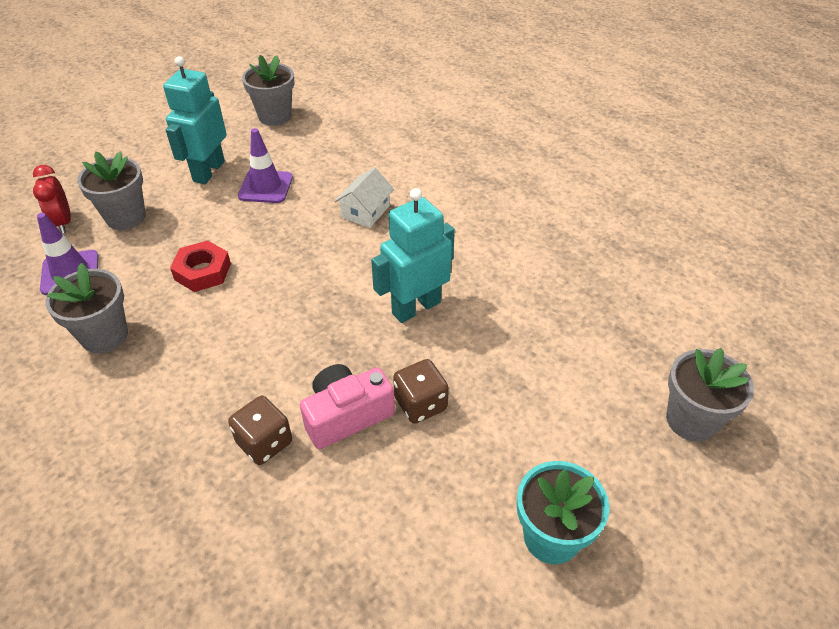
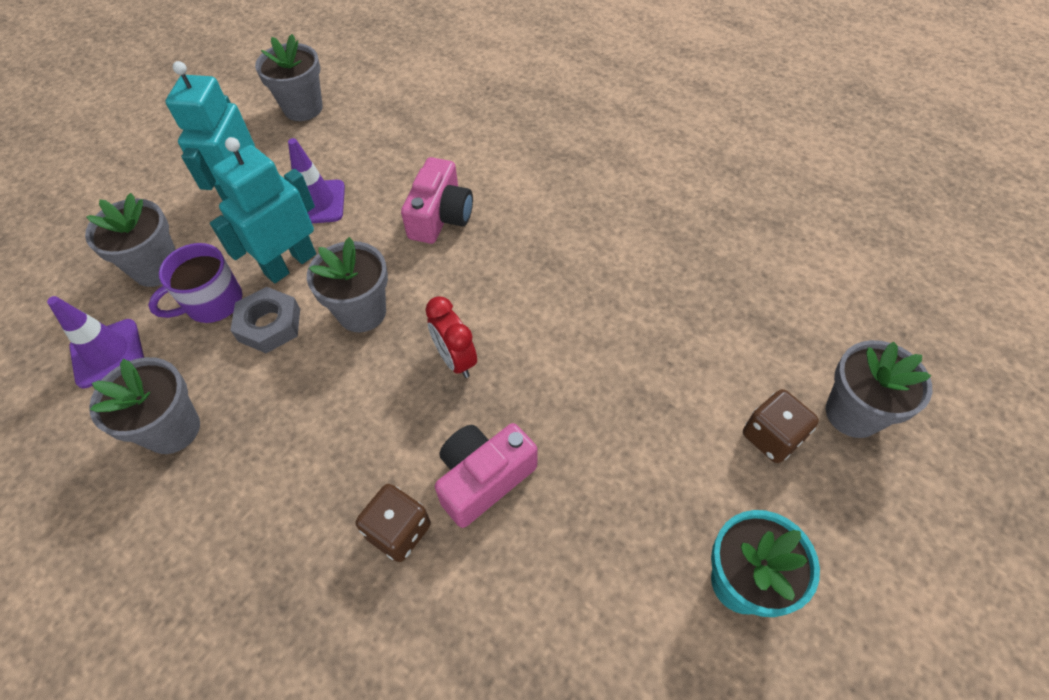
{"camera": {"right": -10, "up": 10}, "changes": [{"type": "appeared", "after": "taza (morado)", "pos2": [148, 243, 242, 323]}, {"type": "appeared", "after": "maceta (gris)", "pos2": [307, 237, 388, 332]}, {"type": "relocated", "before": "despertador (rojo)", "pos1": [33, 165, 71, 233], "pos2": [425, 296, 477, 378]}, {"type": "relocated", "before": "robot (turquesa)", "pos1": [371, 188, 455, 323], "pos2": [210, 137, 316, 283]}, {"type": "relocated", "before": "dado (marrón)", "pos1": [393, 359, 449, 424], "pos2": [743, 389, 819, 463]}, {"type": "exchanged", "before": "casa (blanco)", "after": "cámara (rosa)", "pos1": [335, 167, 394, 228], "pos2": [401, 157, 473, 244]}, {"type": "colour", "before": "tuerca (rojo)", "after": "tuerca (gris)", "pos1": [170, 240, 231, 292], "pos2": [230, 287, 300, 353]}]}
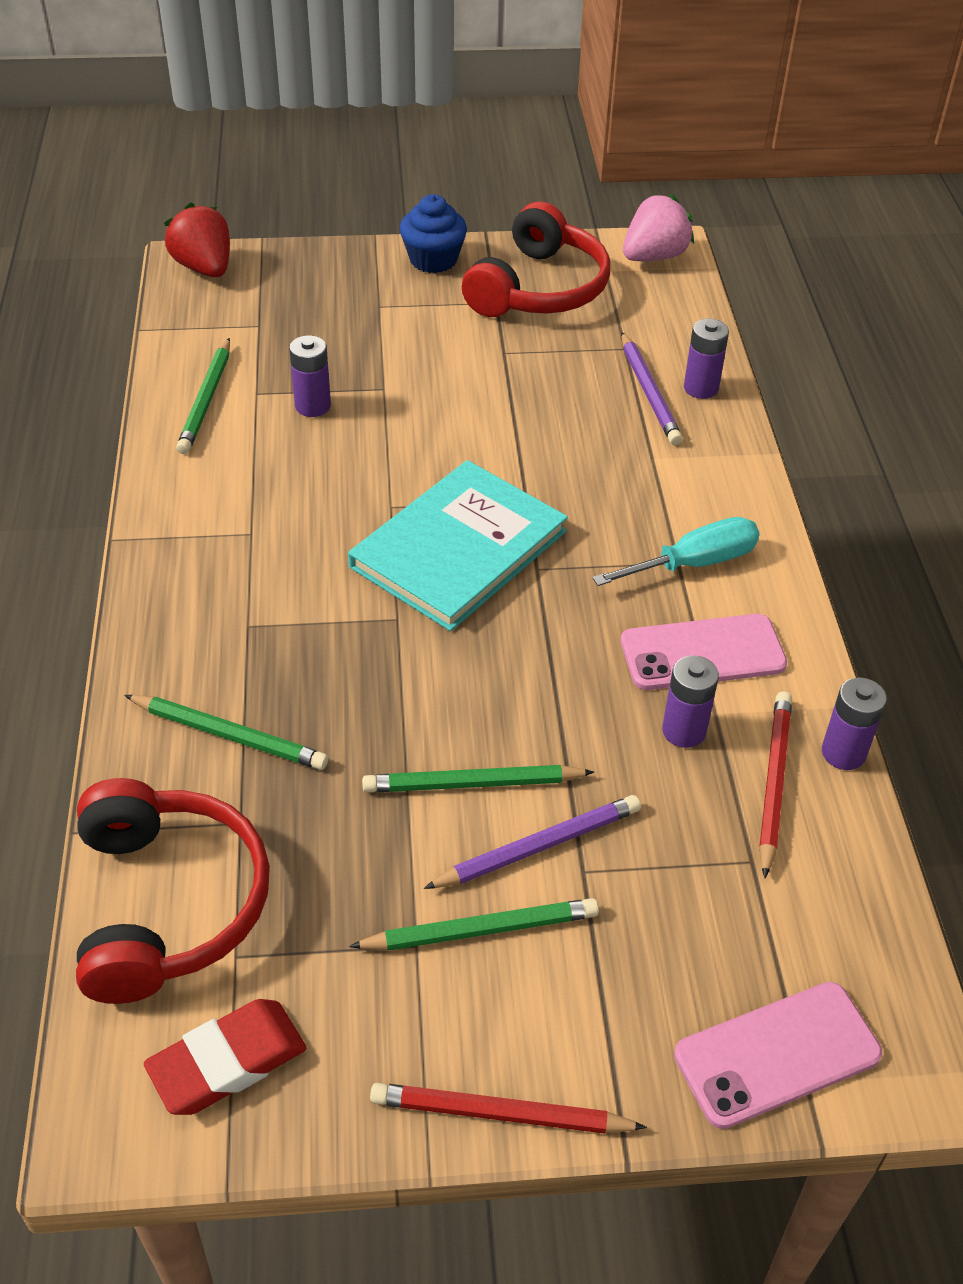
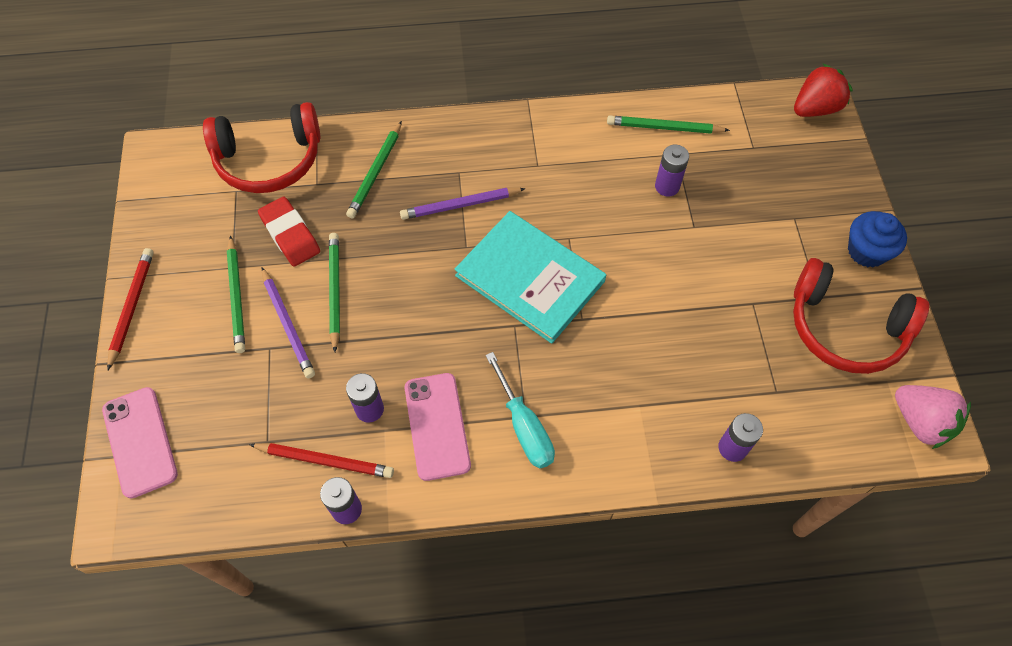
{"camera": {"right": 90, "up": 15}, "changes": [{"type": "relocated", "before": "goma de borrar (rojo)", "pos1": [144, 999, 306, 1115], "pos2": [258, 197, 320, 266]}, {"type": "relocated", "before": "lápiz (morado)", "pos1": [621, 332, 683, 445], "pos2": [400, 188, 526, 220]}]}
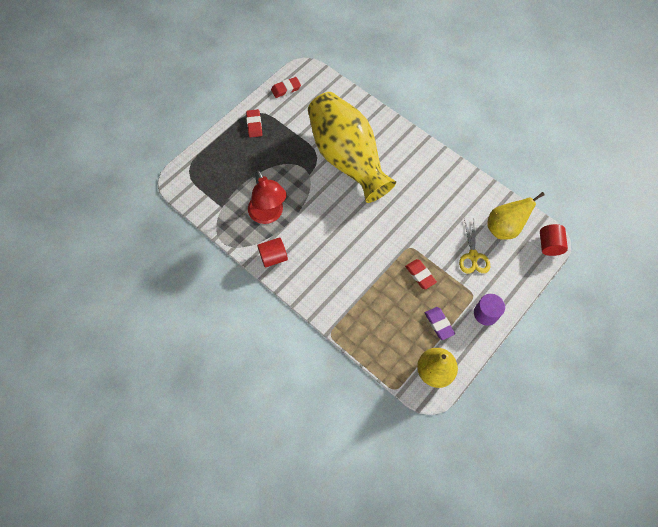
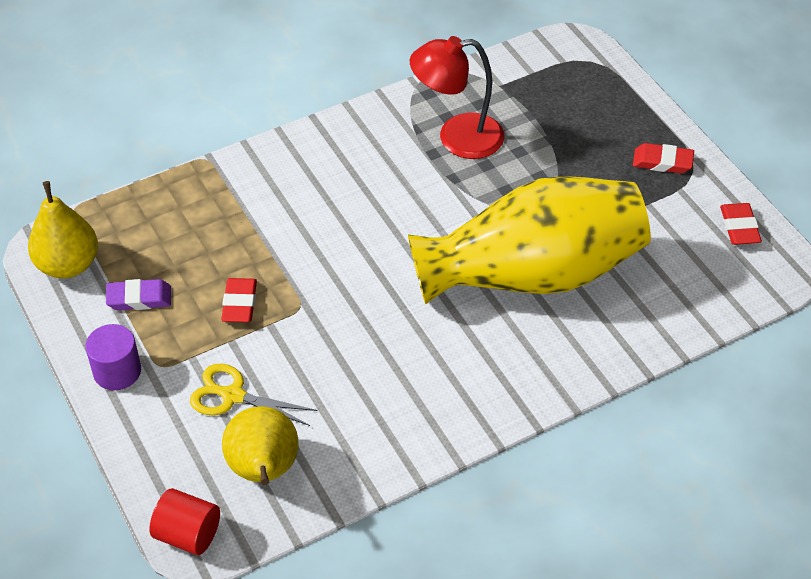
{"camera": {"right": 110, "up": -15}, "changes": [{"type": "missing", "before": "cilindro (rojo)", "pos1": [257, 237, 288, 268]}, {"type": "spun", "before": "goma de borrar (rojo)", "pos1": [405, 259, 437, 289], "pos2": [221, 278, 257, 322], "turn": -75}]}
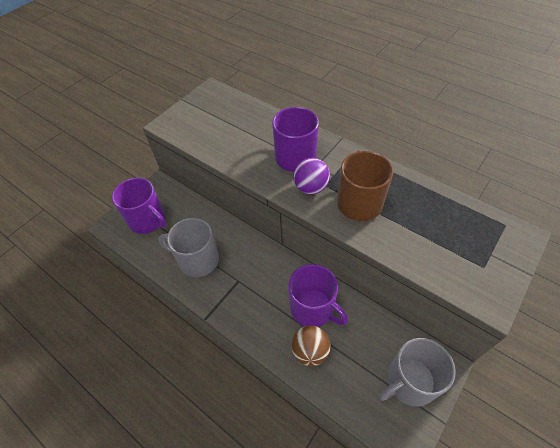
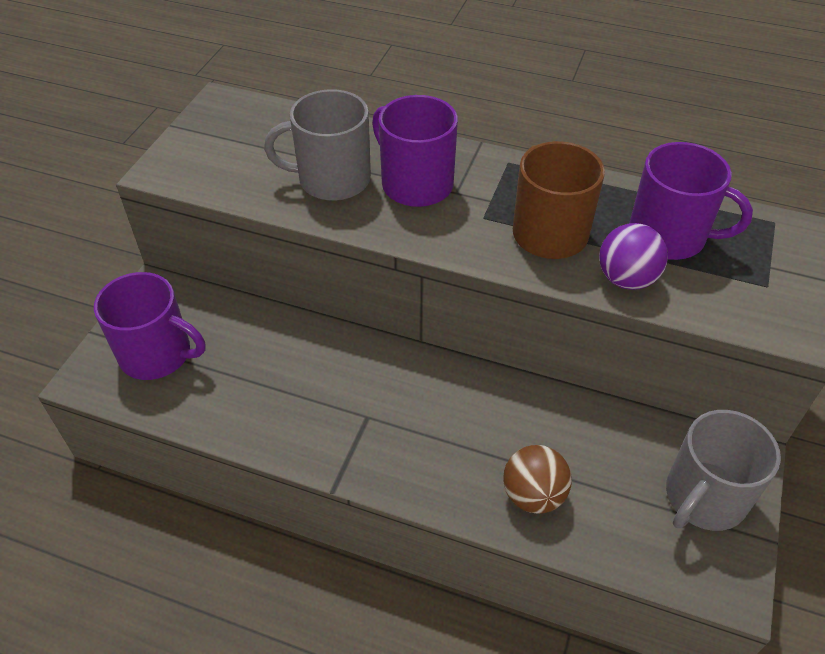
{"camera": {"right": -20, "up": -5}, "changes": [{"type": "relocated", "before": "taza (gris)", "pos1": [158, 218, 219, 277], "pos2": [264, 89, 371, 201]}, {"type": "relocated", "before": "taza (morado)", "pos1": [288, 264, 348, 327], "pos2": [630, 142, 753, 260]}, {"type": "relocated", "before": "pelota (morado)", "pos1": [293, 158, 330, 194], "pos2": [599, 223, 668, 290]}]}
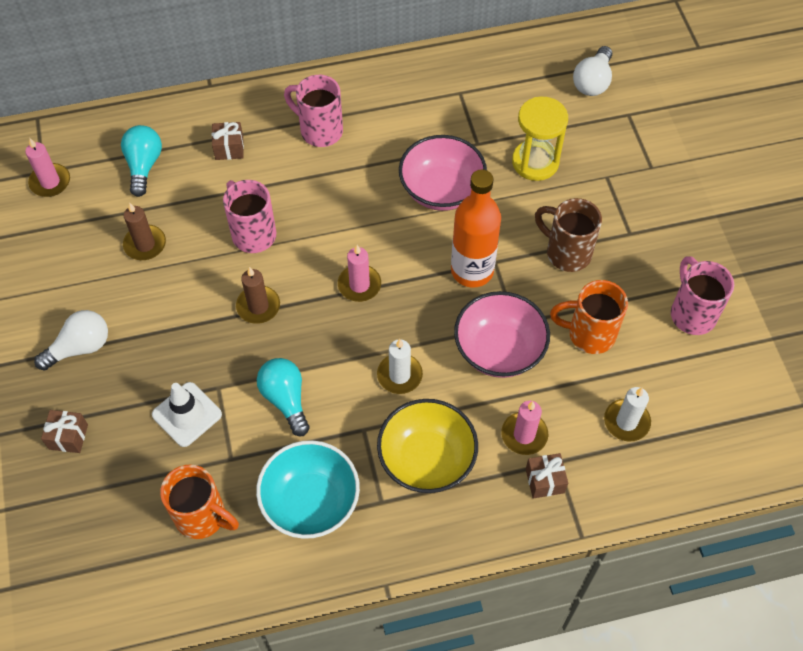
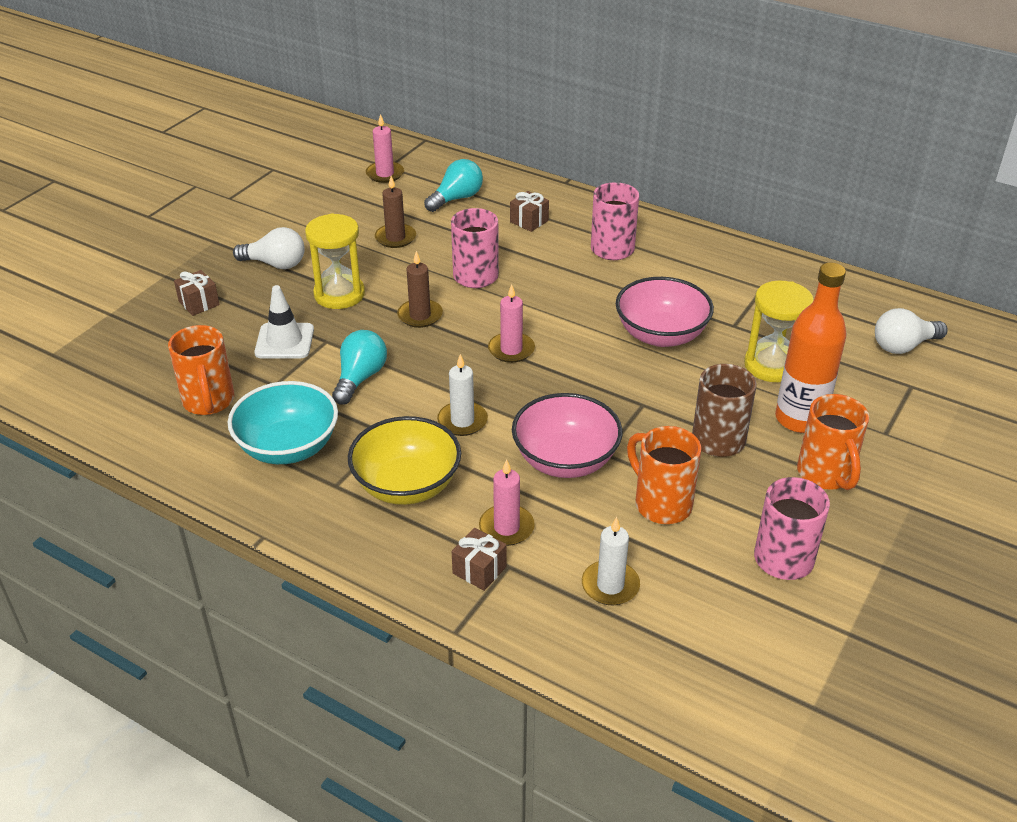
{"camera": {"right": 45, "up": -20}, "changes": [{"type": "appeared", "after": "reloj de arena (amarillo)", "pos2": [305, 213, 365, 309]}, {"type": "appeared", "after": "taza (naranja)", "pos2": [797, 394, 869, 490]}, {"type": "relocated", "before": "botella (naranja)", "pos1": [451, 169, 501, 287], "pos2": [775, 263, 847, 433]}]}
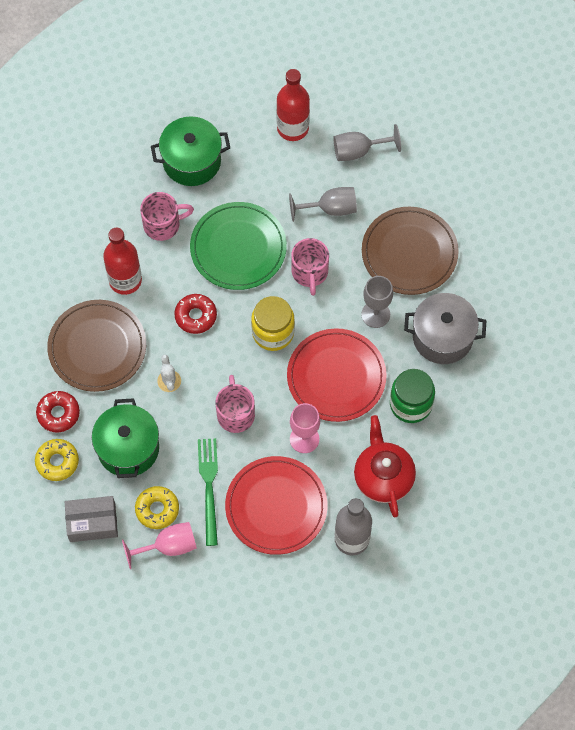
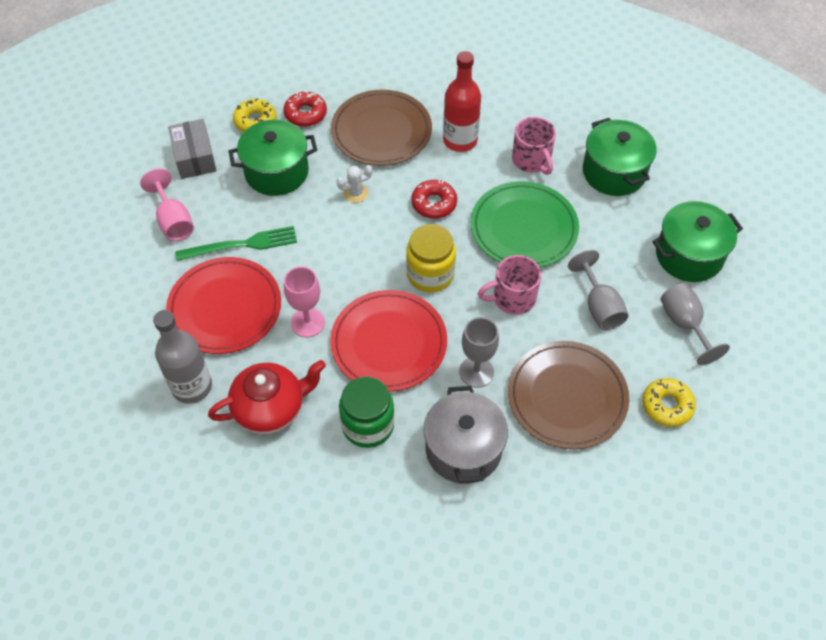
{"camera": {"right": 80, "up": -10}, "changes": [{"type": "missing", "before": "taza (rosa)", "pos1": [215, 375, 255, 433]}, {"type": "relocated", "before": "rosquilla (amarillo)", "pos1": [135, 486, 179, 529], "pos2": [642, 378, 696, 427]}, {"type": "exchanged", "before": "botella (rojo)", "after": "olla (verde)", "pos1": [276, 69, 310, 141], "pos2": [652, 201, 743, 282]}]}
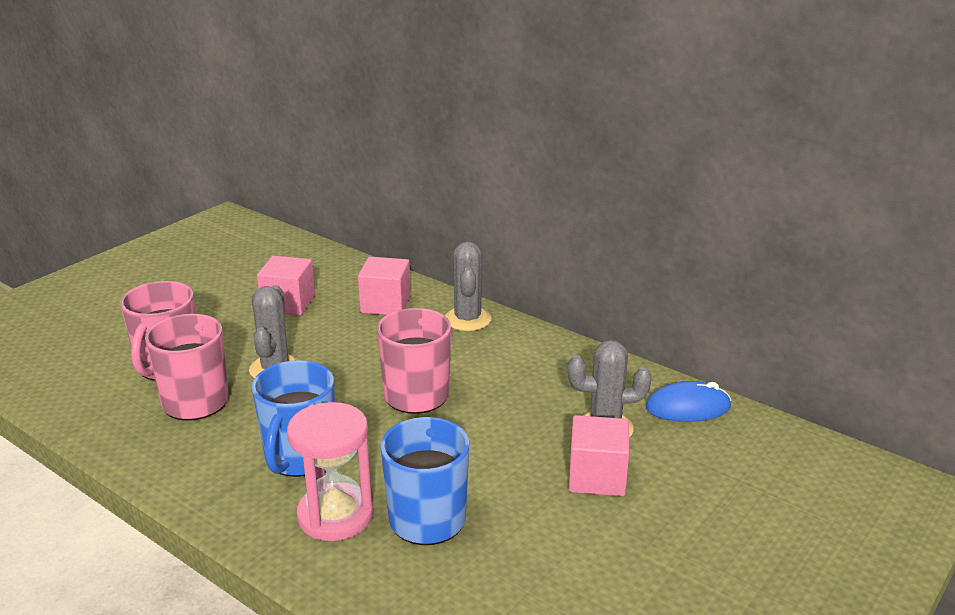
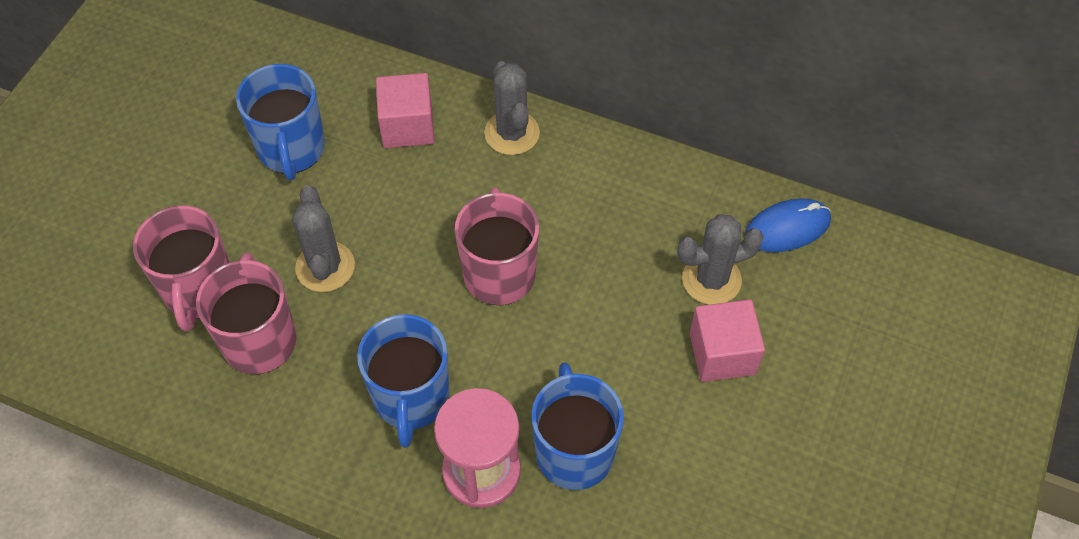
{"camera": {"right": -15, "up": 30}, "changes": [{"type": "exchanged", "before": "cubo (rosa)", "after": "taza (azul)", "pos1": [257, 256, 315, 316], "pos2": [236, 64, 325, 180]}]}
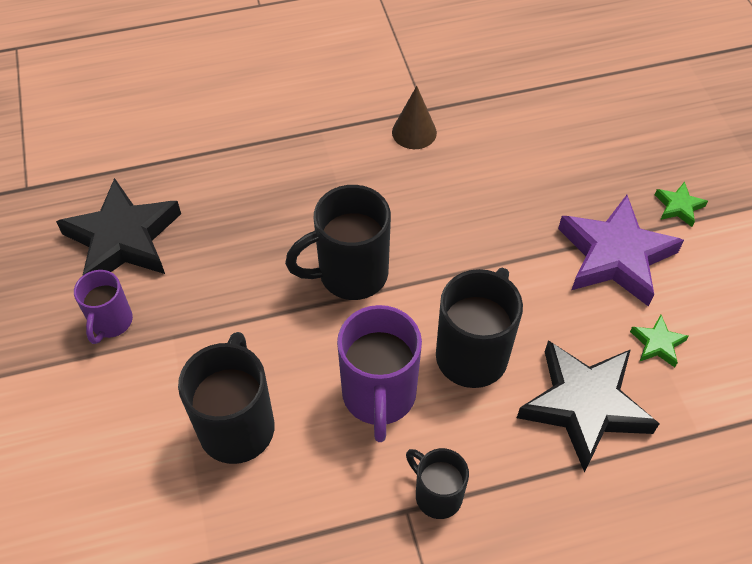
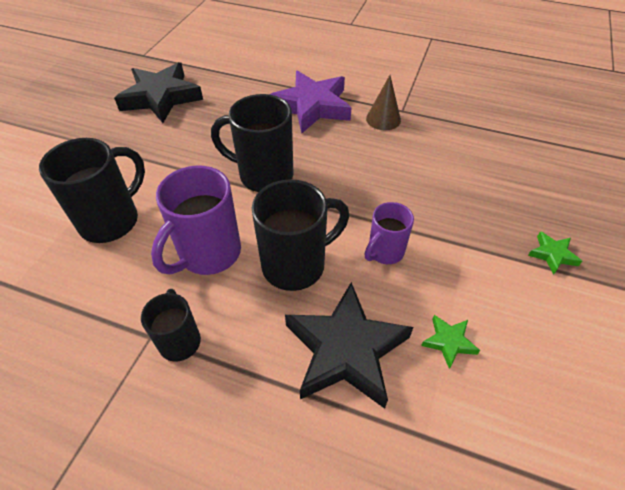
{"camera": {"right": 35, "up": -5}, "changes": [{"type": "relocated", "before": "taza (morado)", "pos1": [74, 270, 133, 344], "pos2": [365, 202, 414, 264]}, {"type": "relocated", "before": "estrella (morado)", "pos1": [558, 195, 684, 307], "pos2": [270, 70, 351, 133]}]}
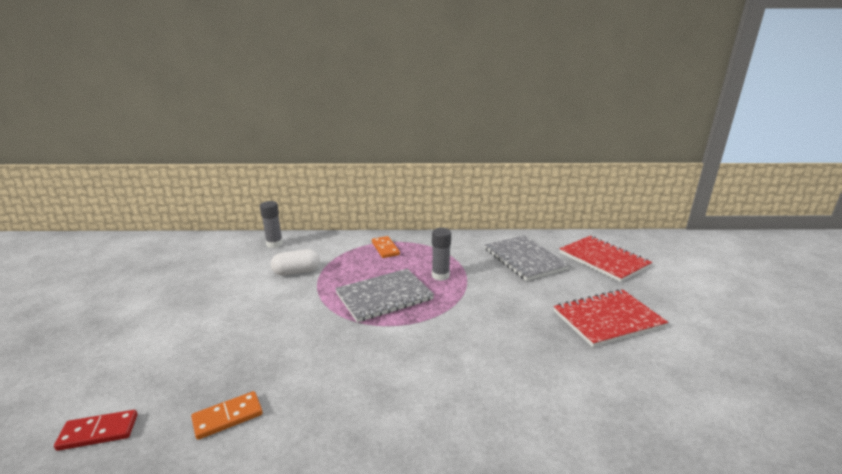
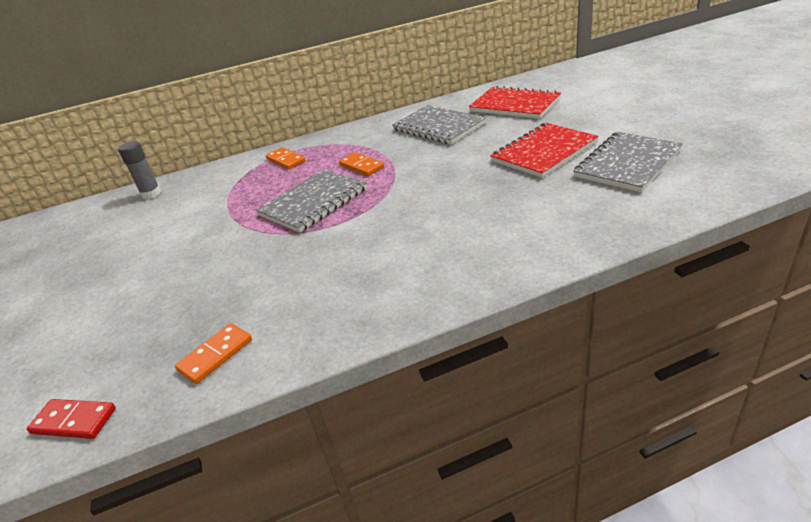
{"camera": {"right": -15, "up": 10}, "changes": [{"type": "missing", "before": "cápsula (blanco)", "pos1": [271, 249, 320, 275]}, {"type": "appeared", "after": "cuaderno (gris)", "pos2": [573, 132, 683, 192]}, {"type": "exchanged", "before": "barra de pegamento (gris)", "after": "ficha de dominó (naranja)", "pos1": [432, 228, 451, 281], "pos2": [339, 152, 384, 176]}, {"type": "spun", "before": "ficha de dominó (rojo)", "pos1": [54, 410, 137, 451], "pos2": [27, 399, 116, 439], "turn": 45}]}
